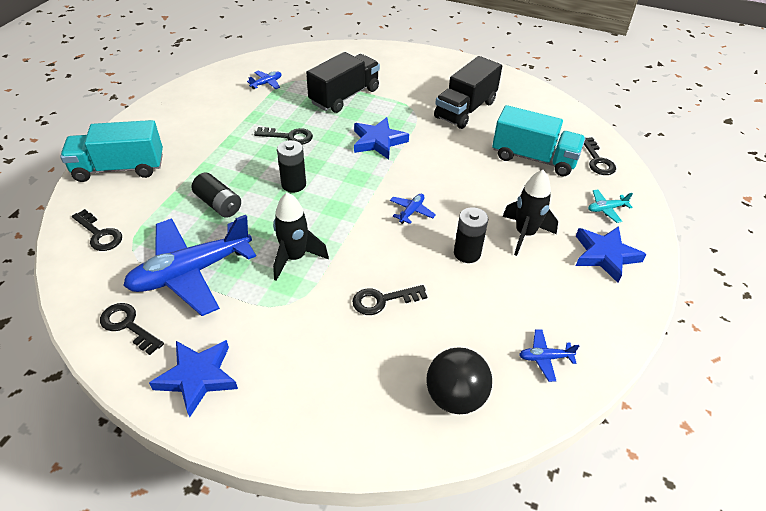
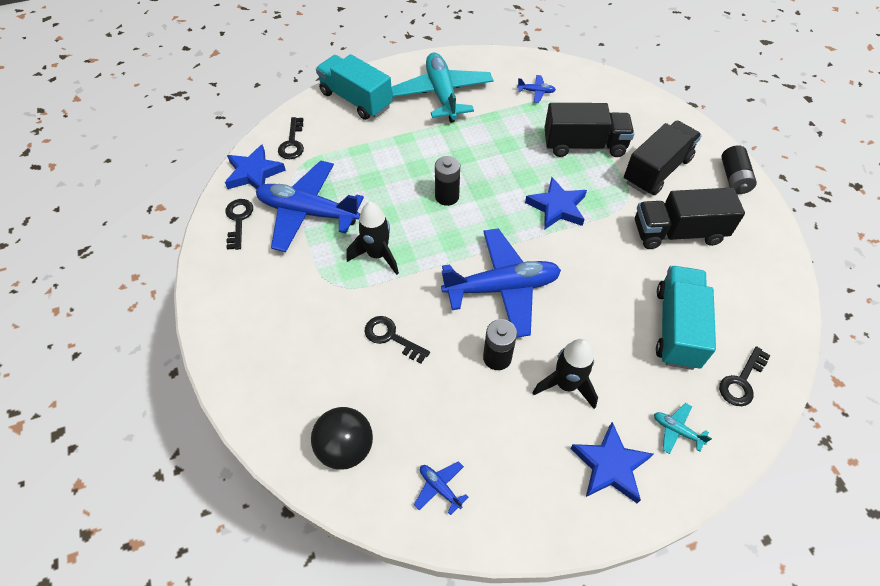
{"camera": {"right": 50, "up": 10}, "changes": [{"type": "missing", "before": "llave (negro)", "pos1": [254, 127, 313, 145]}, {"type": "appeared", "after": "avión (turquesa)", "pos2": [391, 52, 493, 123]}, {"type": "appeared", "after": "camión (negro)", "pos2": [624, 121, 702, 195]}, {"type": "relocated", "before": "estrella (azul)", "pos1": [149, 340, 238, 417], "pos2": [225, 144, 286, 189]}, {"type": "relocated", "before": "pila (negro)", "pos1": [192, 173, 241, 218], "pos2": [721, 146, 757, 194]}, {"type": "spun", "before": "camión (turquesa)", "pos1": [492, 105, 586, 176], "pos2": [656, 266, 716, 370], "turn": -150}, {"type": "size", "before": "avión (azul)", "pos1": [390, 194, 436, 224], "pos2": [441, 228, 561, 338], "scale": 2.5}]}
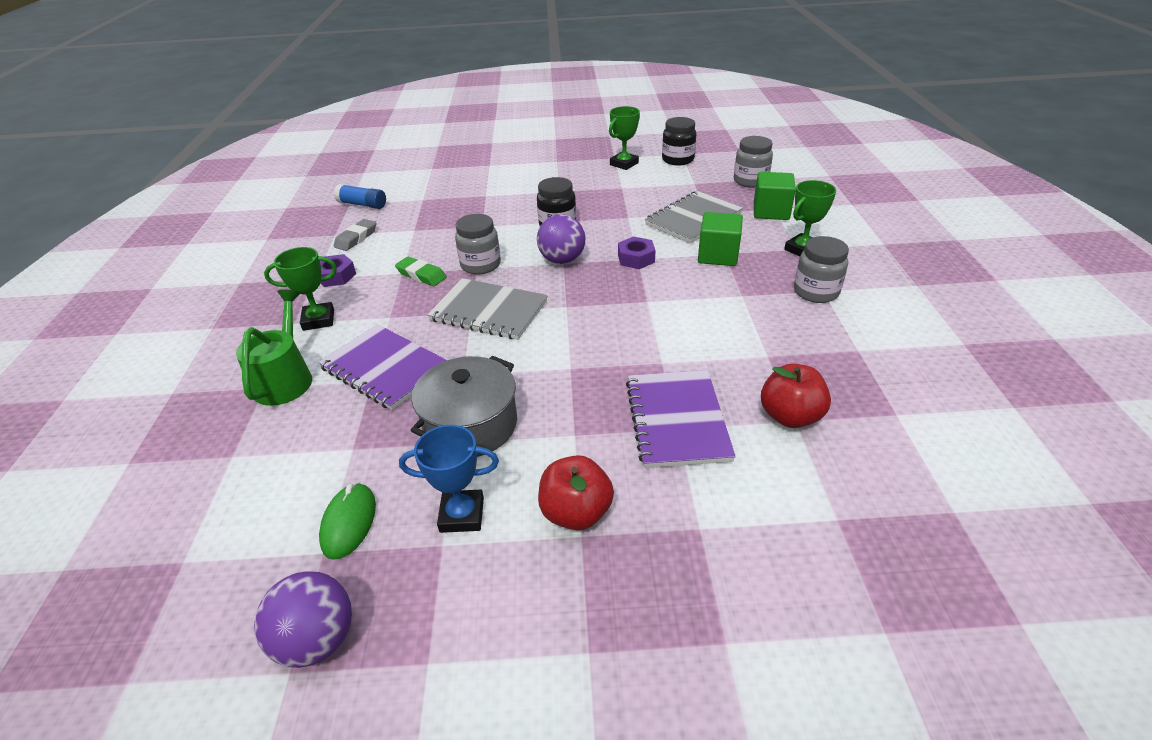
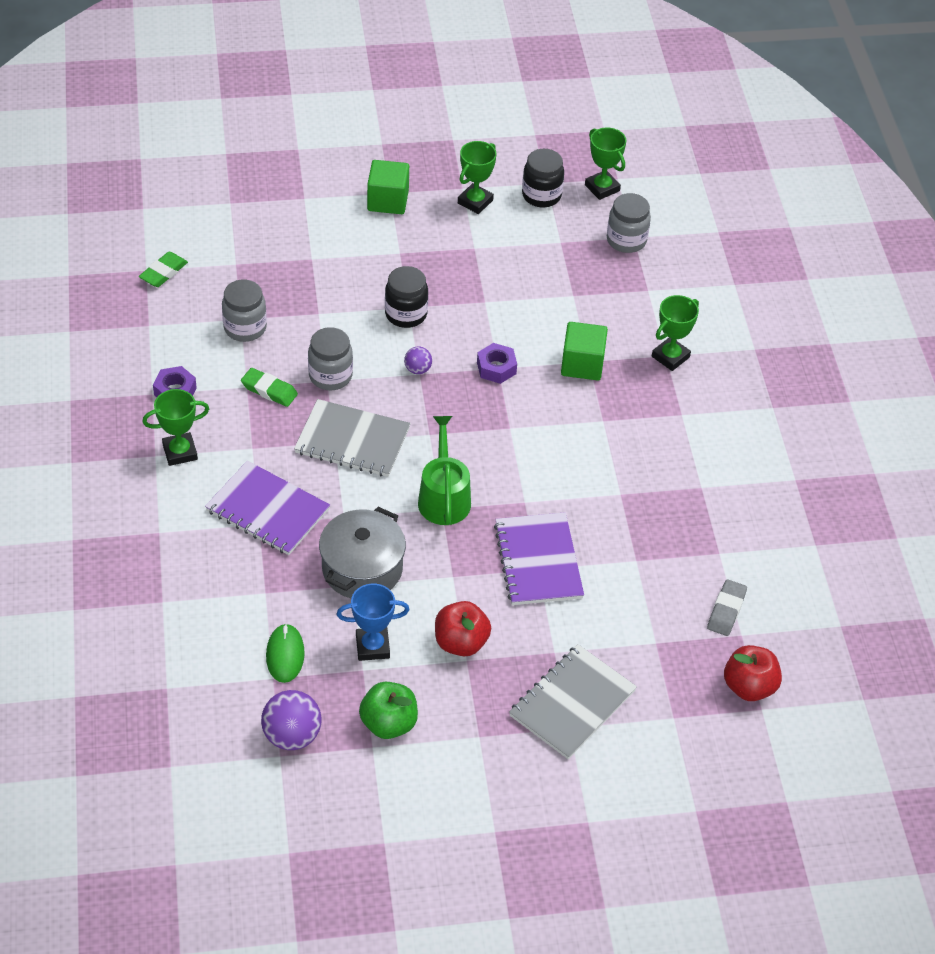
{"camera": {"right": -10, "up": 10}, "changes": [{"type": "appeared", "after": "manzana (verde)", "pos2": [359, 682, 418, 739]}, {"type": "appeared", "after": "trofeo (verde)", "pos2": [585, 127, 626, 200]}, {"type": "relocated", "before": "regadera (verde)", "pos1": [236, 289, 312, 406], "pos2": [418, 416, 471, 525]}, {"type": "relocated", "before": "goma de borrar (gris)", "pos1": [334, 219, 376, 251], "pos2": [707, 579, 747, 636]}, {"type": "relocated", "before": "cuaderno (gris)", "pos1": [645, 191, 743, 244], "pos2": [509, 644, 637, 759]}, {"type": "relocated", "before": "cubo (verde)", "pos1": [754, 172, 796, 220], "pos2": [367, 160, 409, 214]}, {"type": "relocated", "before": "manzana (rojo)", "pos1": [761, 364, 831, 428], "pos2": [724, 645, 782, 701]}, {"type": "relocated", "before": "tarro (gris)", "pos1": [794, 236, 849, 303], "pos2": [222, 280, 267, 342]}, {"type": "exchanged", "before": "barra de pegamento (azul)", "after": "goma de borrar (verde)", "pos1": [334, 184, 386, 209], "pos2": [139, 252, 188, 287]}, {"type": "size", "before": "pelota (morado)", "pos1": [537, 214, 585, 264], "pos2": [404, 347, 432, 374], "scale": 0.54}]}
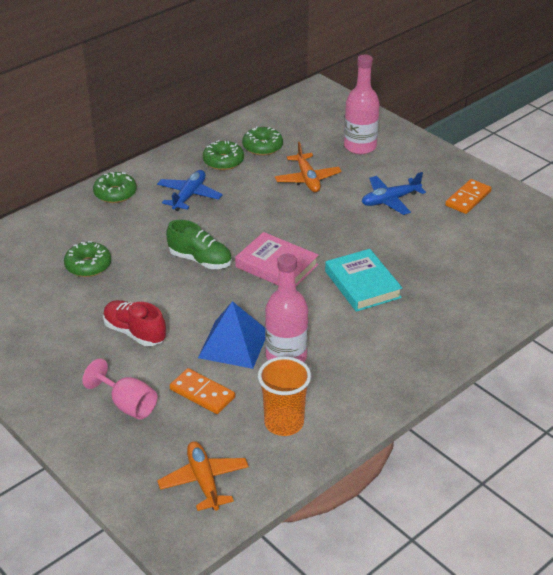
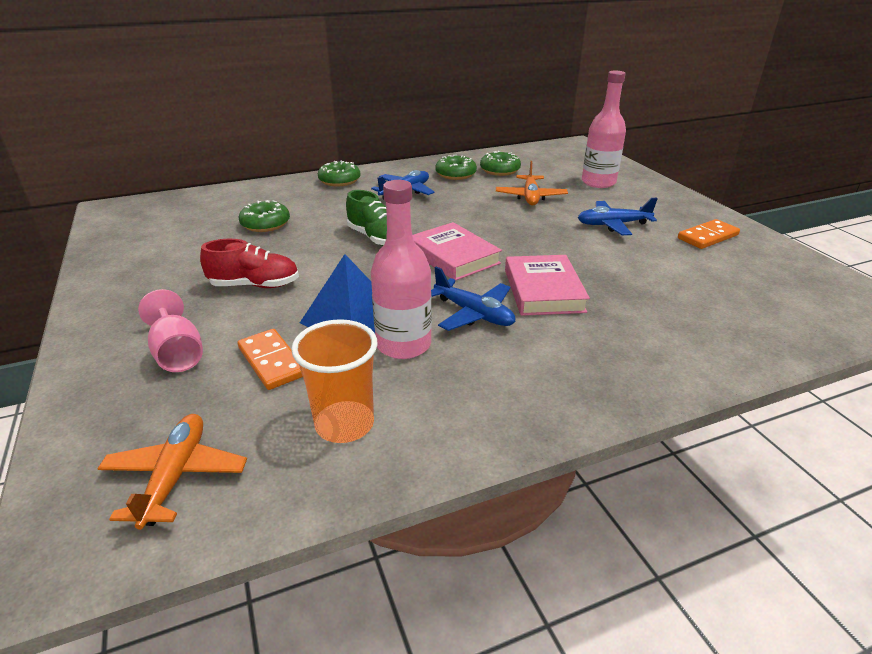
{"camera": {"right": 20, "up": -5}, "changes": [{"type": "appeared", "after": "avión (azul)", "pos2": [431, 267, 515, 331]}, {"type": "colour", "before": "libro (turquesa)", "after": "libro (rosa)", "pos1": [325, 249, 402, 312], "pos2": [505, 255, 590, 316]}, {"type": "spun", "before": "zapato (rojo)", "pos1": [103, 300, 166, 346], "pos2": [200, 239, 299, 288], "turn": 120}]}
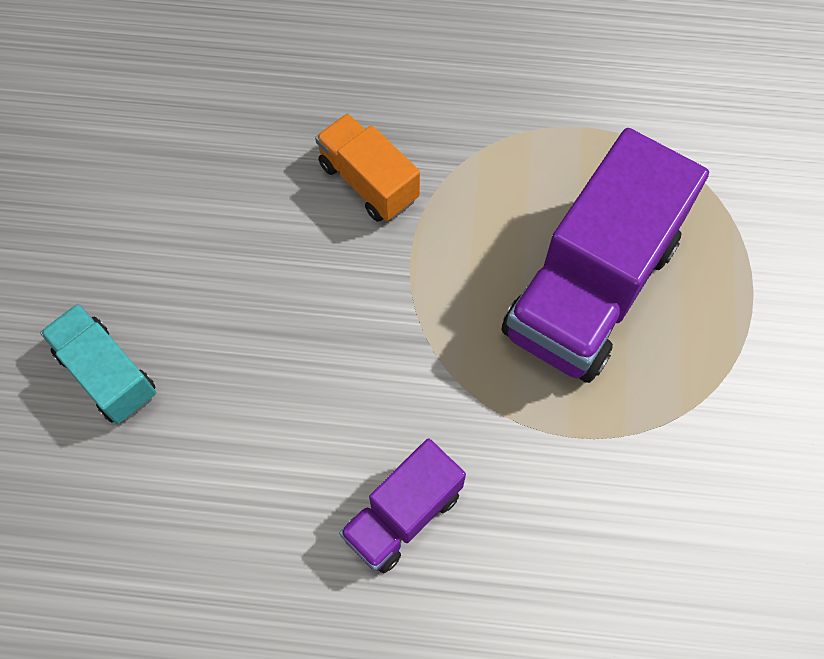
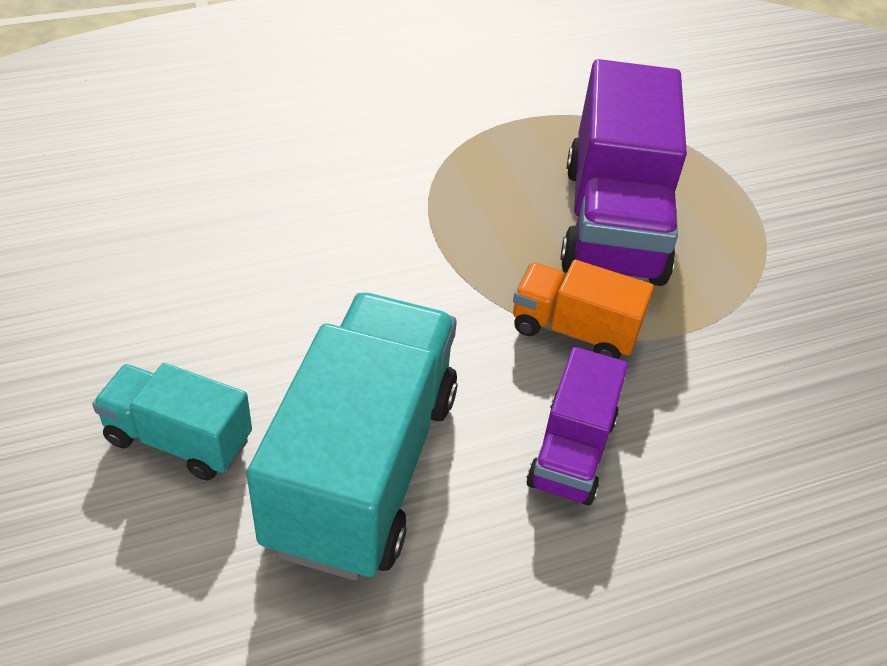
{"camera": {"right": -30, "up": -20}, "changes": [{"type": "appeared", "after": "camión (turquesa)", "pos2": [247, 293, 457, 581]}, {"type": "relocated", "before": "camión (naranja)", "pos1": [315, 113, 420, 222], "pos2": [513, 260, 654, 359]}]}
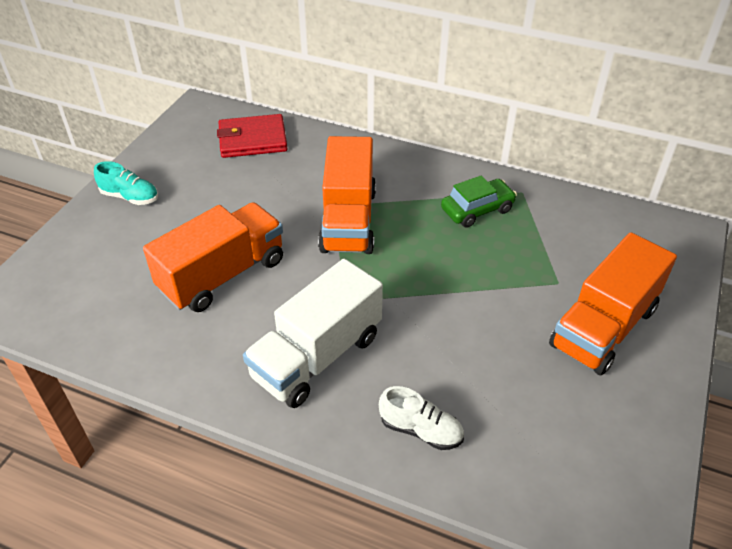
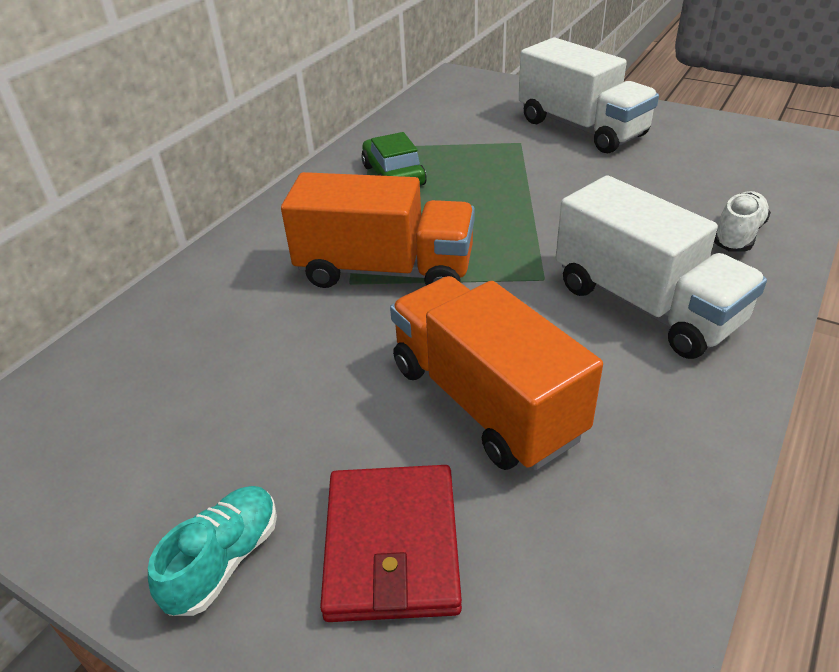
{"camera": {"right": -80, "up": -5}, "changes": [{"type": "relocated", "before": "cartera (rojo)", "pos1": [217, 114, 287, 158], "pos2": [320, 465, 462, 622]}, {"type": "colour", "before": "camión (naranja)", "after": "camión (blanco)", "pos1": [549, 232, 677, 375], "pos2": [518, 38, 659, 153]}]}
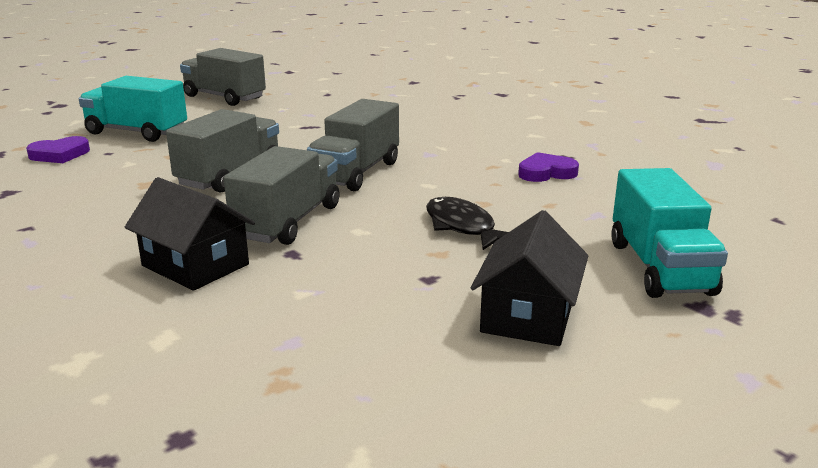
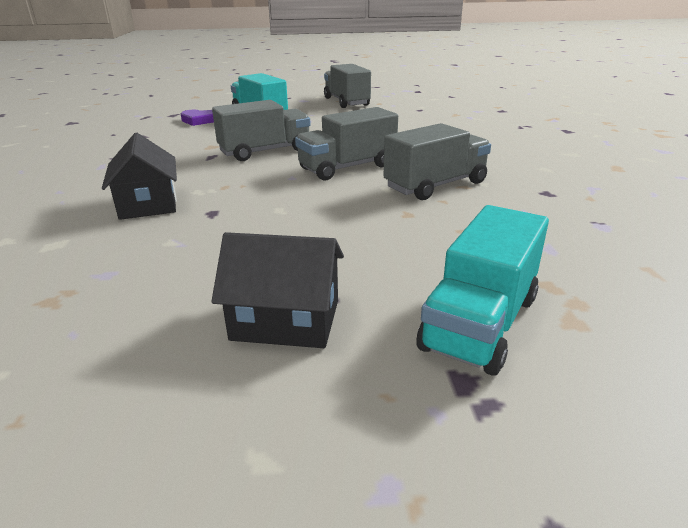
{"camera": {"right": 35, "up": 5}, "changes": [{"type": "missing", "before": "pez (negro)", "pos1": [426, 197, 508, 250]}, {"type": "missing", "before": "corazón (morado)", "pos1": [518, 152, 579, 182]}, {"type": "relocated", "before": "camión (gris)", "pos1": [224, 146, 340, 245], "pos2": [383, 123, 491, 200]}, {"type": "spun", "before": "casa (negro)", "pos1": [471, 210, 588, 346], "pos2": [211, 232, 344, 348], "turn": 45}]}
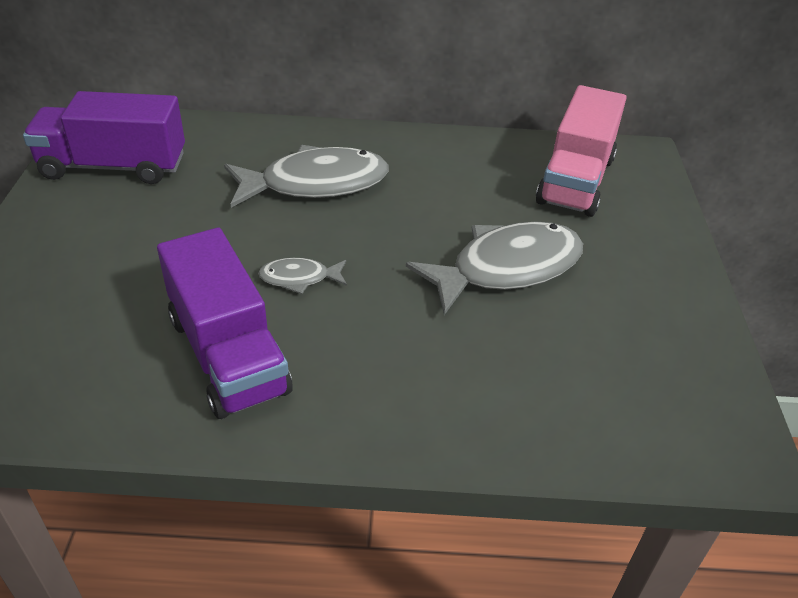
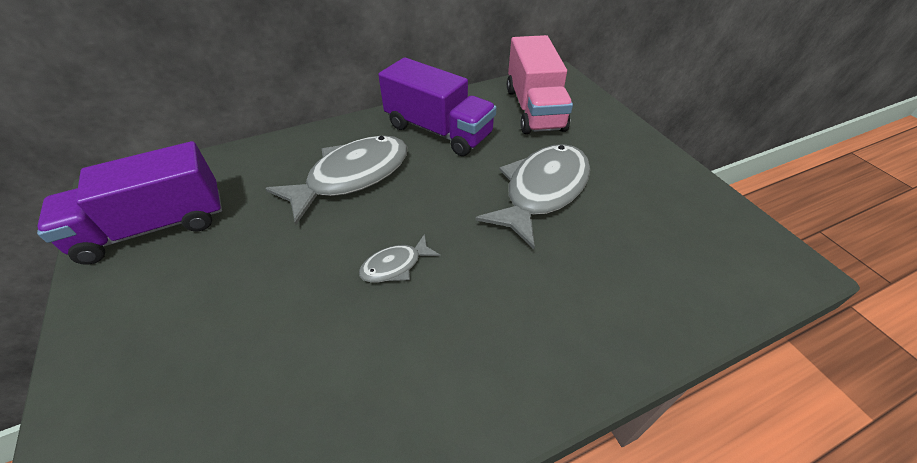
{"camera": {"right": -25, "up": 5}, "changes": [{"type": "relocated", "before": "camión (morado)", "pos1": [157, 228, 293, 419], "pos2": [378, 57, 497, 156]}]}
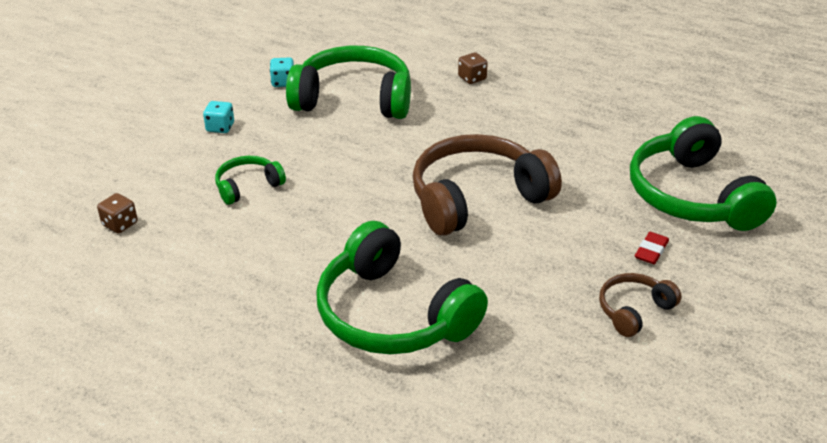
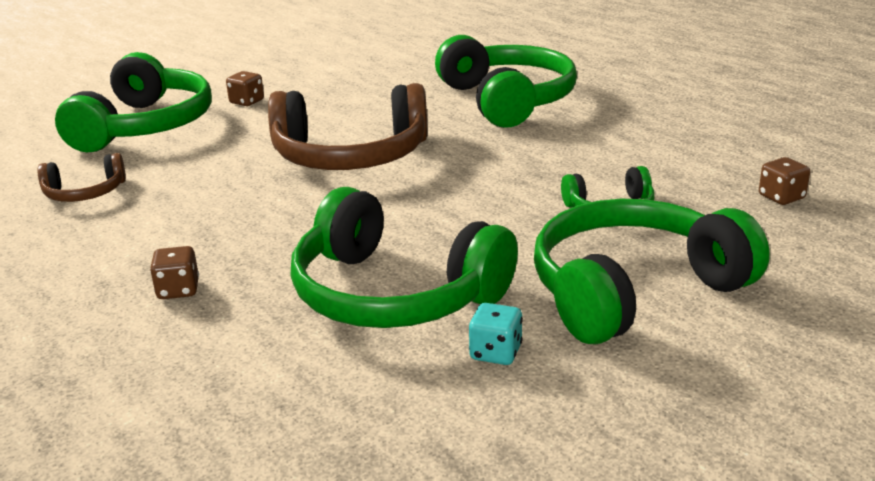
{"camera": {"right": -155, "up": -10}, "changes": [{"type": "relocated", "before": "auriculares (marrón)", "pos1": [599, 273, 682, 337], "pos2": [37, 153, 126, 202]}, {"type": "exchanged", "before": "dado (turquesa)", "after": "auriculares (verde)", "pos1": [203, 101, 234, 133], "pos2": [534, 199, 770, 345]}, {"type": "exchanged", "before": "goma de borrar (rojo)", "after": "dado (marrón)", "pos1": [635, 232, 669, 264], "pos2": [226, 71, 264, 106]}]}
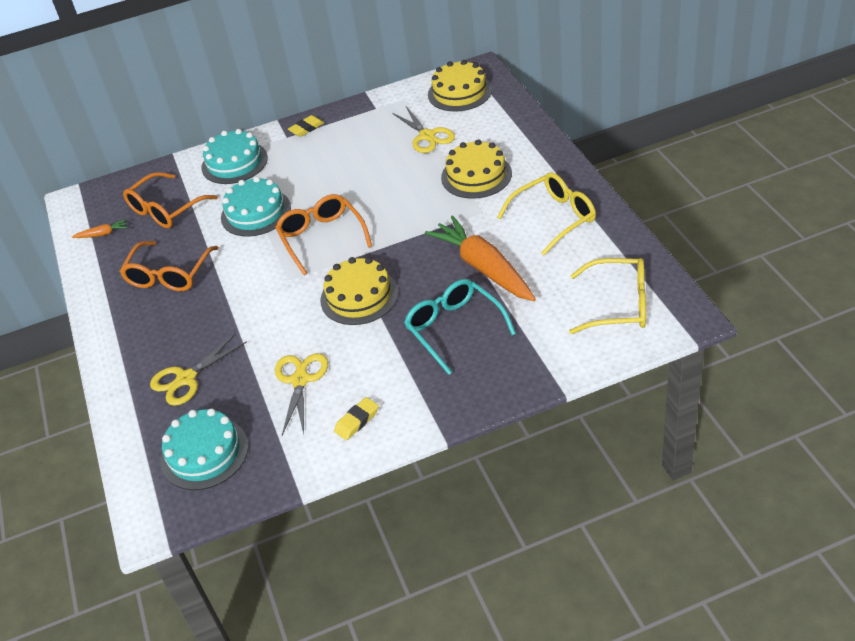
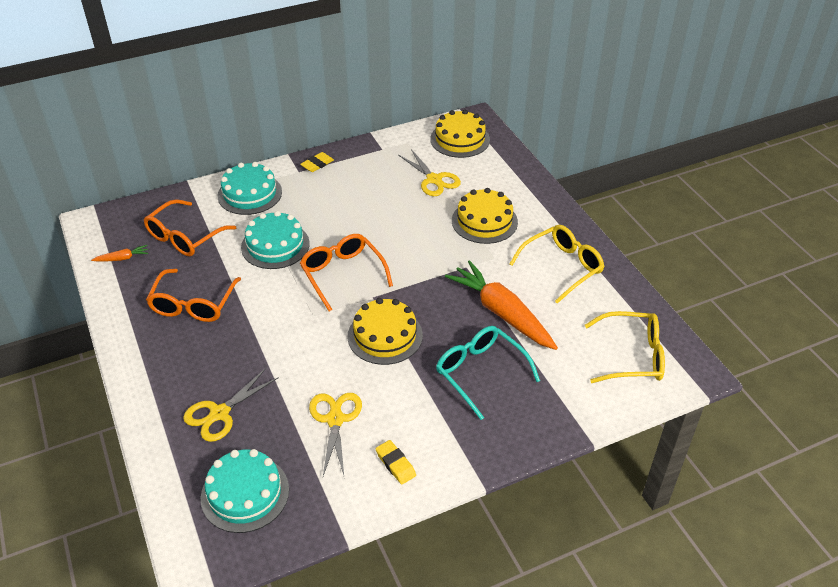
{"camera": {"right": -10, "up": 0}, "changes": [{"type": "spun", "before": "goma de borrar (amarillo)", "pos1": [334, 397, 379, 440], "pos2": [376, 440, 416, 484], "turn": -75}]}
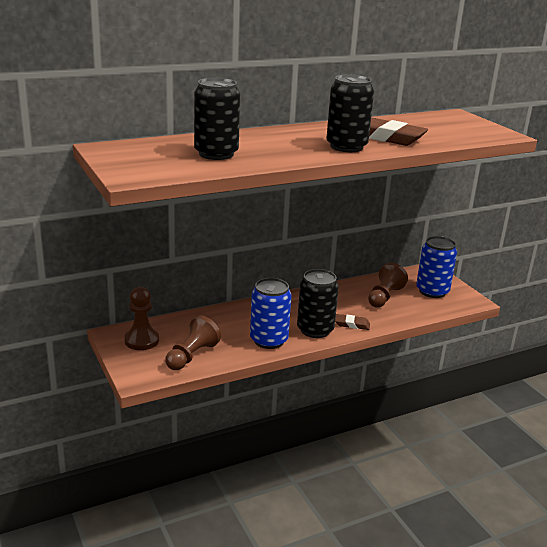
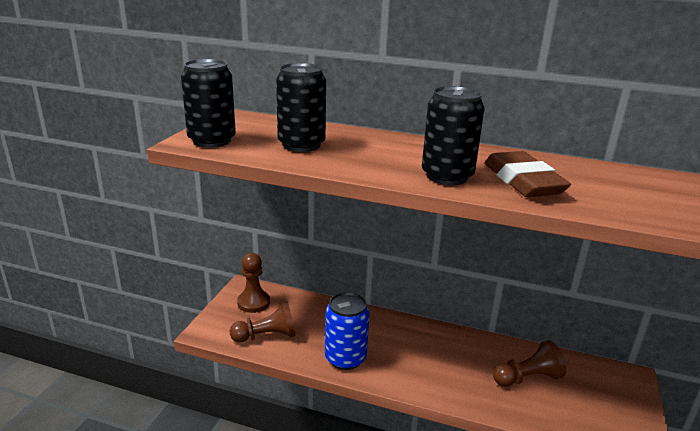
{"camera": {"right": 45, "up": 0}, "changes": [{"type": "missing", "before": "goma de borrar (marrón)", "pos1": [335, 314, 370, 330]}, {"type": "missing", "before": "lata (azul)", "pos1": [416, 236, 457, 298]}, {"type": "relocated", "before": "lata (negro)", "pos1": [297, 269, 339, 338], "pos2": [181, 59, 236, 148]}]}
